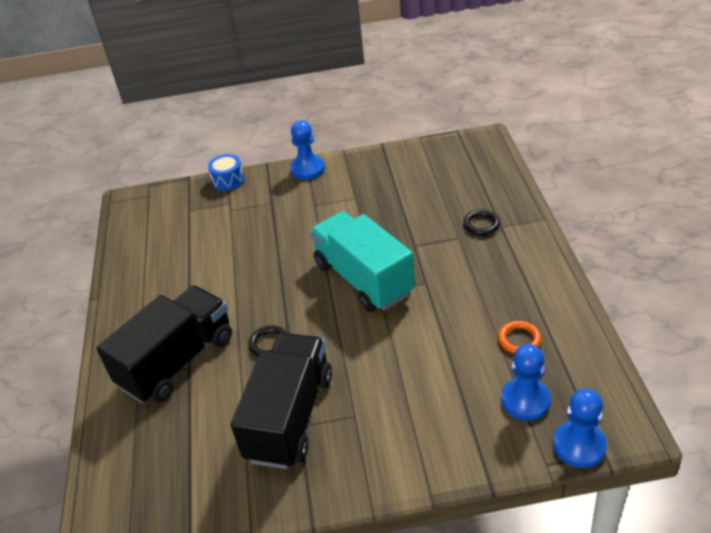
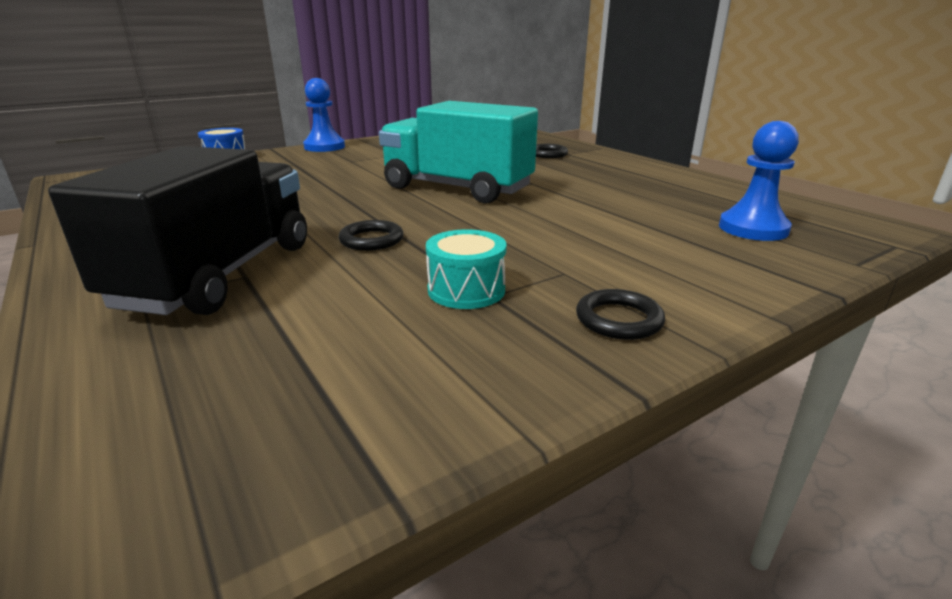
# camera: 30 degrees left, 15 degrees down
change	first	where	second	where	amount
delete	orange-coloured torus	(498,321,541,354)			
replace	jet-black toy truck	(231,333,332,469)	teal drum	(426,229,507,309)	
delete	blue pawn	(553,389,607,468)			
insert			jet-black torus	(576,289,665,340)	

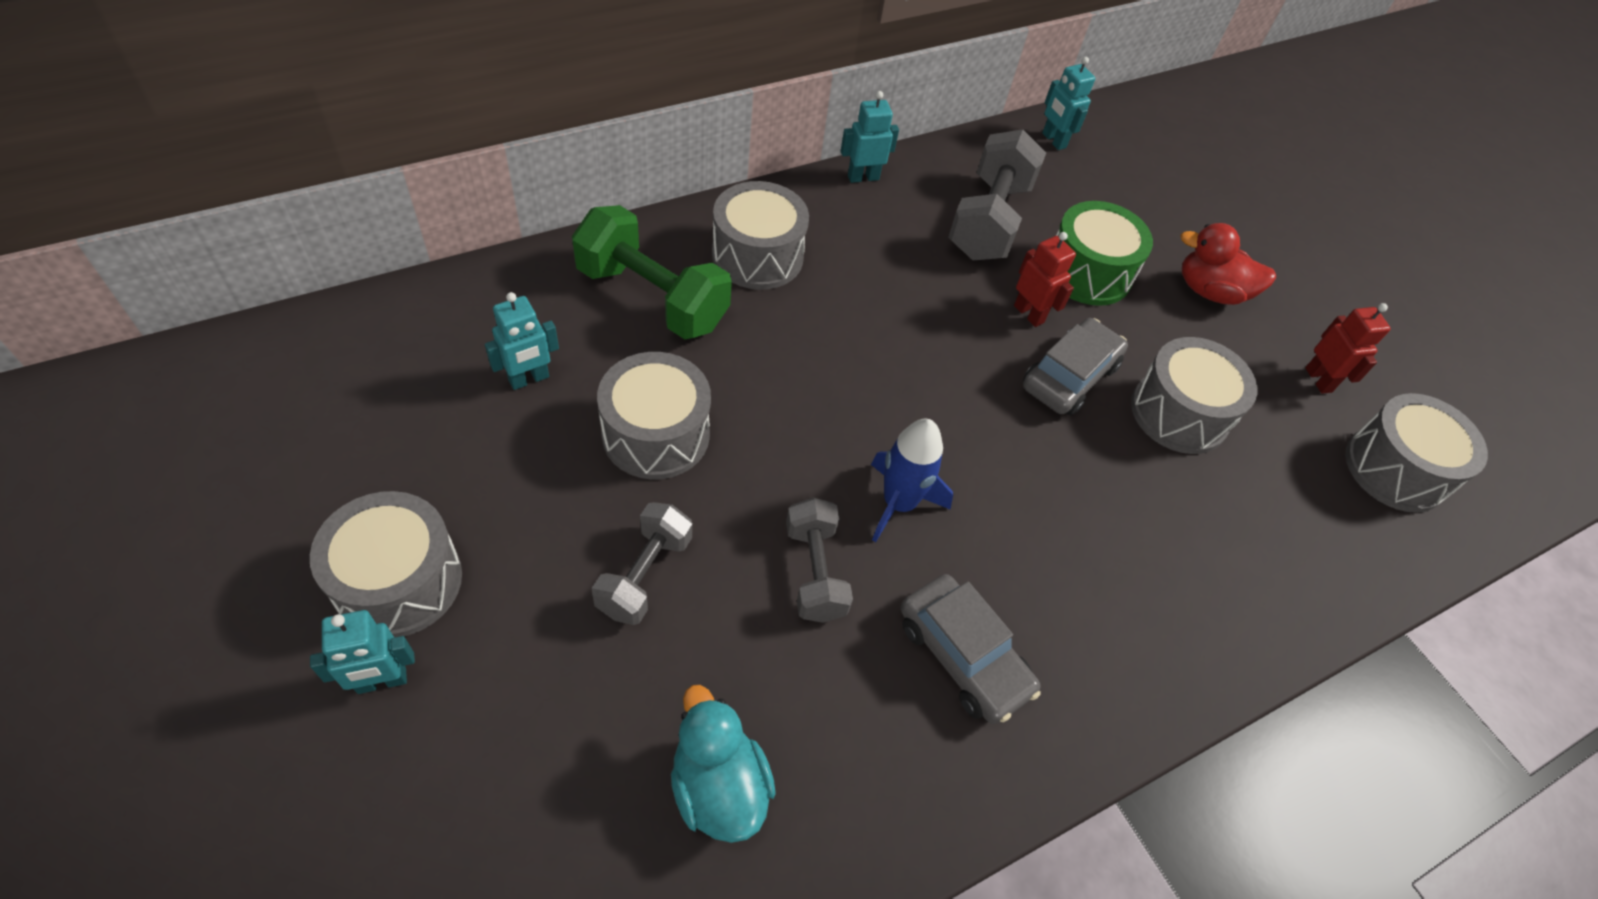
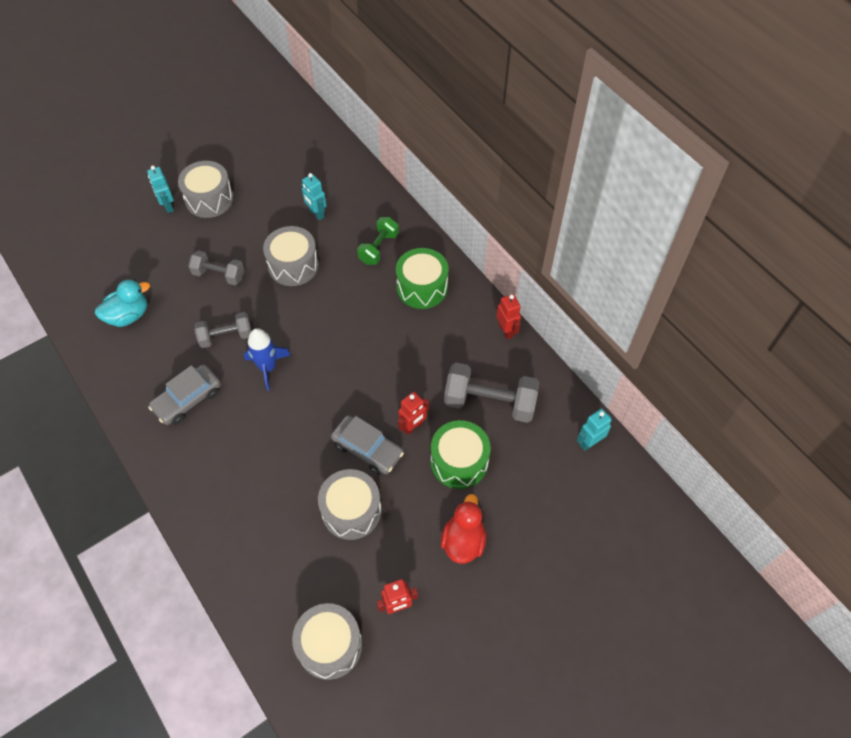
# camera: 90 degrees right, 5 degrees up
change	first	where	second	where	amount
recolor	teal robot	(841,91,899,183)	scarlet robot	(496,294,521,339)	
recolor	ash-grey drum	(712,181,809,290)	green drum	(396,248,449,309)	
resize	green free weight	(572,205,732,339)		(357,217,399,265)	x0.62

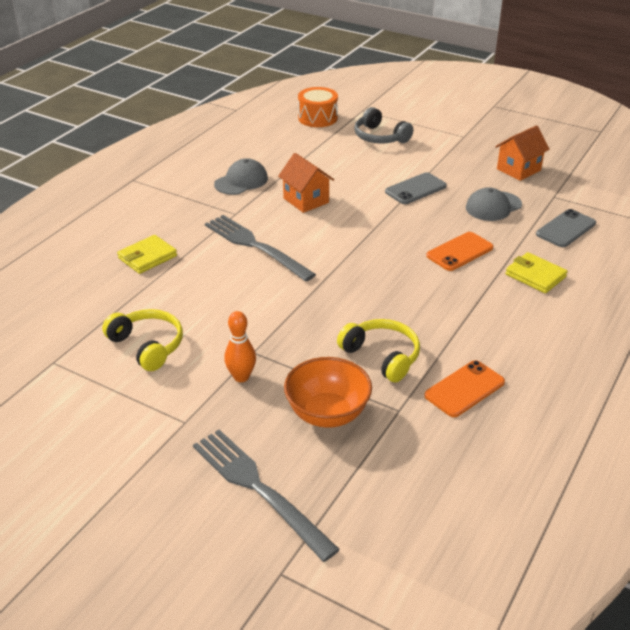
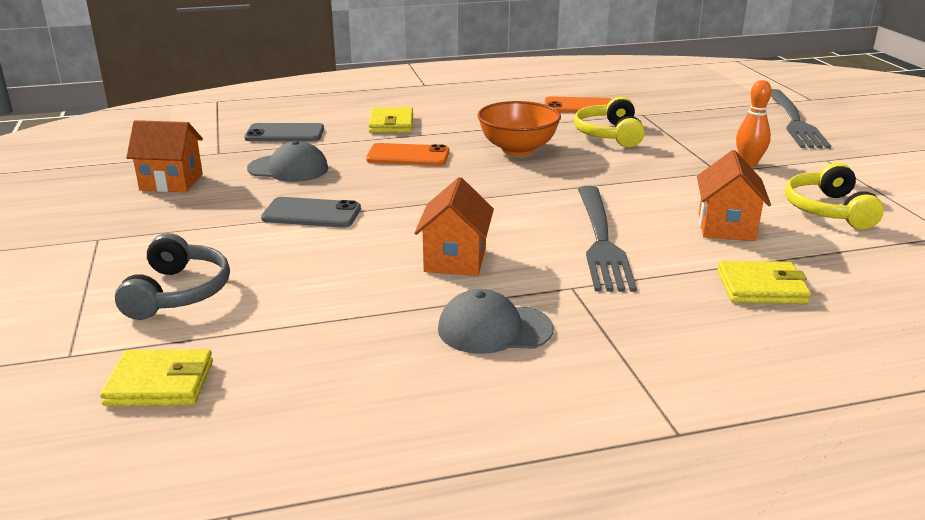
# camera: 135 degrees left, 10 degrees down
change	first	where	second	where	amount
replace	orange-coloured drum	(298,87,338,127)	golden billfold	(100,349,213,406)	
move	orange-coloured serving bowl	(284,357,372,428)		(477,101,561,156)	
insert			orange-coloured cottage	(697,150,771,241)	

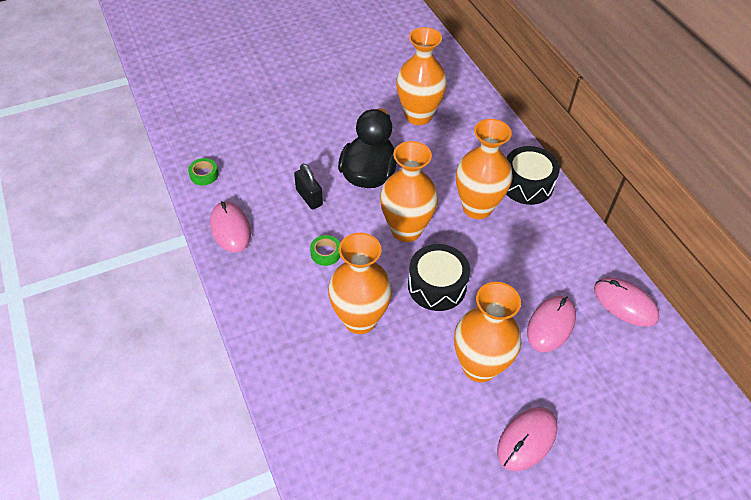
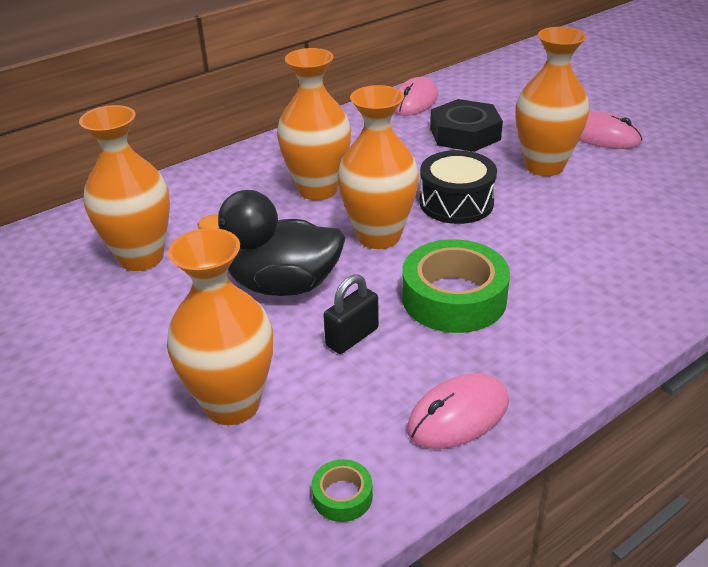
# camera: 100 degrees left, 15 degrees down
change	first	where	second	where	amount
delete	jet-black drum	(506,146,560,205)			
move	orange-coloured flower vase	(328,233,392,334)		(167,228,273,425)	
resize	green roll of tape	(310,235,340,266)		(402,239,510,333)	x2.25
replace	pink PC mouse	(527,296,576,352)	jet-black hexagon nut	(430,99,503,152)	

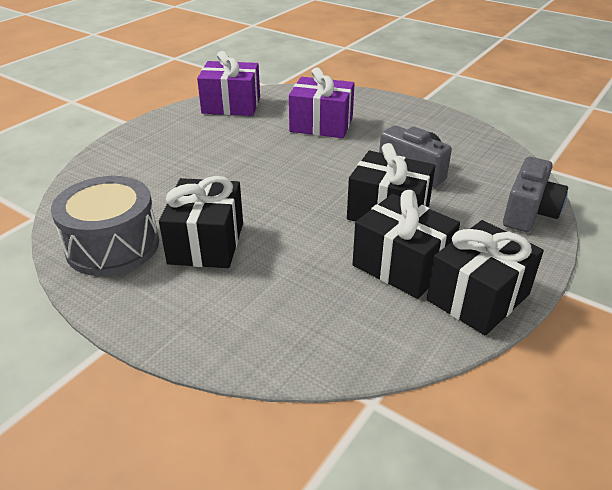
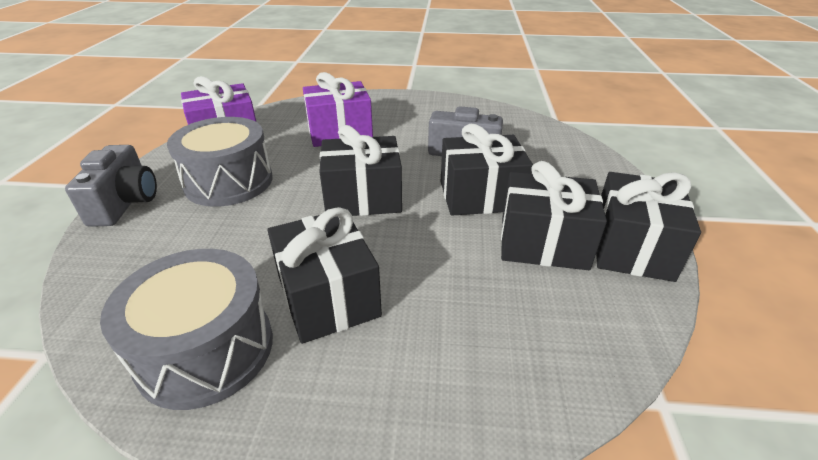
# camera: 30 degrees left, 0 degrees up
change	first	where	second	where	amount
move	ash-grey camera	(503,157,568,232)		(65,145,157,227)	
insert			ash-grey drum	(167,117,273,207)	
insert			jet-black present	(319,125,402,216)	

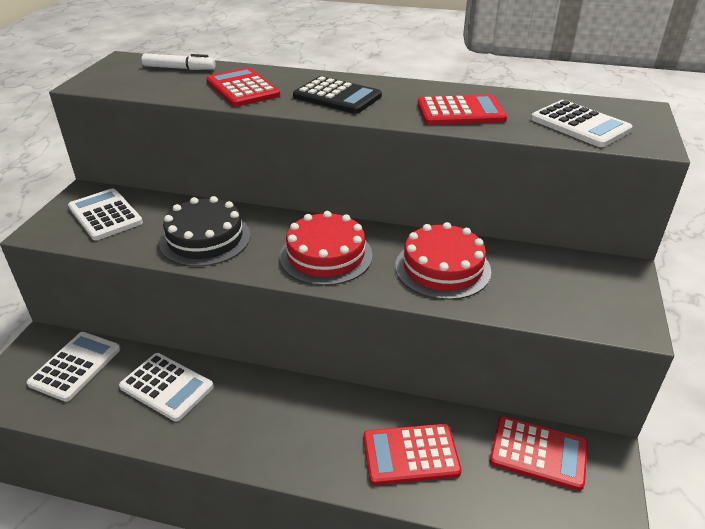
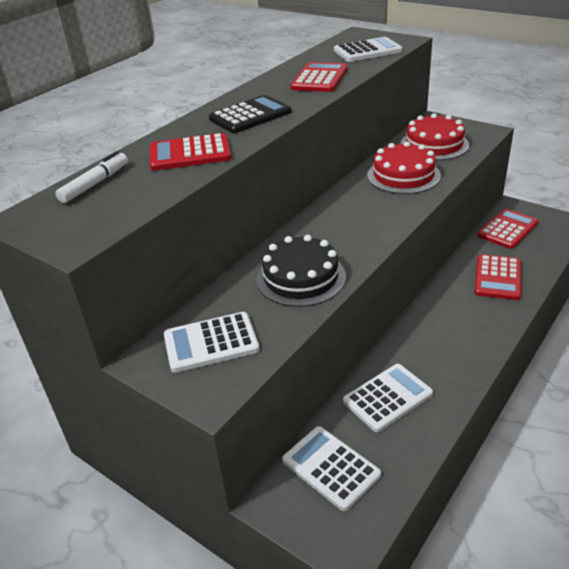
# camera: 65 degrees left, 0 degrees up
change	first	where	second	where	amount
move	scarlet cake	(280,211,373,286)		(400,113,469,160)	

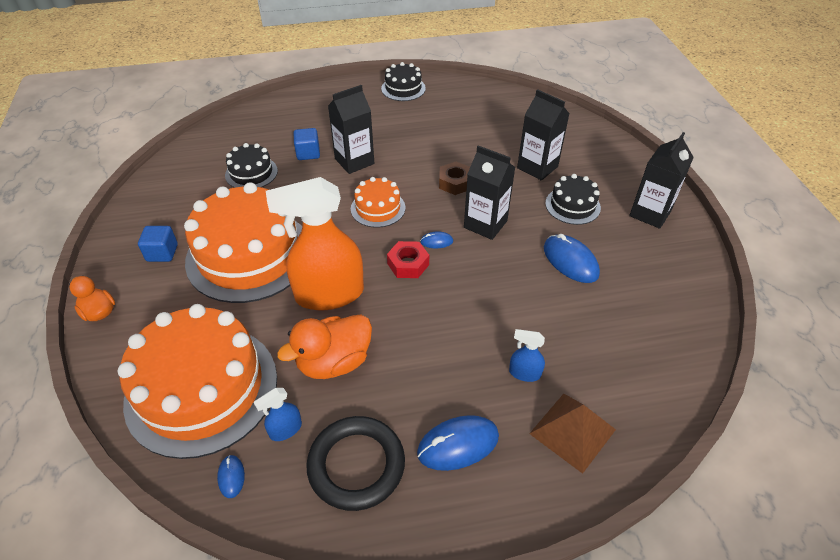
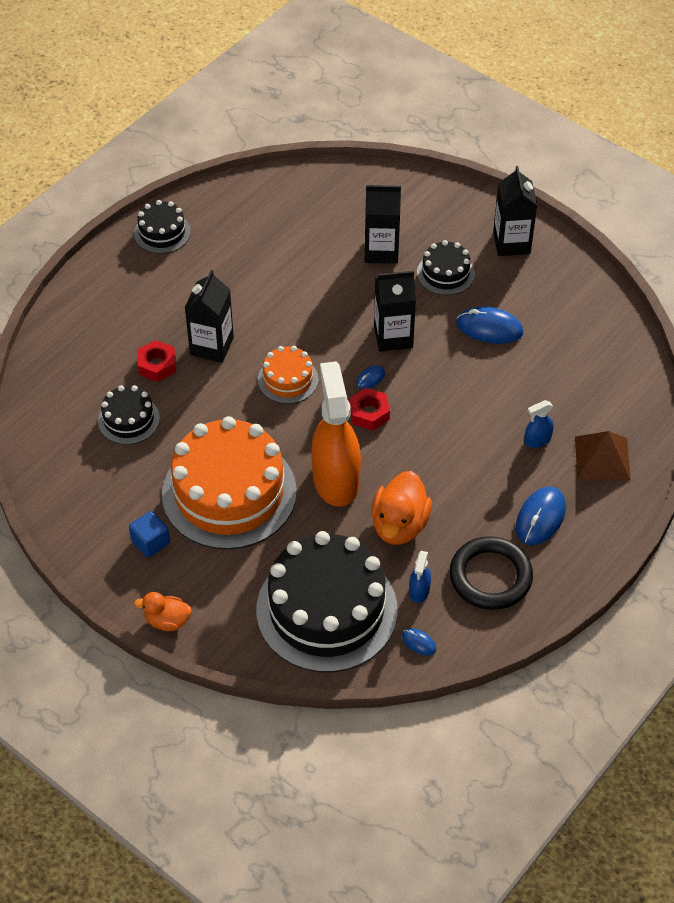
# camera: 40 degrees left, 5 degrees up
change	first	where	second	where	amount
replace	blue solid cube	(294,128,320,160)	scarlet hexagon nut	(137,340,176,382)	
delete	brown hexagon nut	(439,162,470,195)			
rotate	orange-coloured spray bottle	(266,177,364,310)		(311,361,361,507)	135 degrees clockwise
recolor	orange-coloured cake	(117,304,277,459)	jet-black cake	(256,531,397,673)	

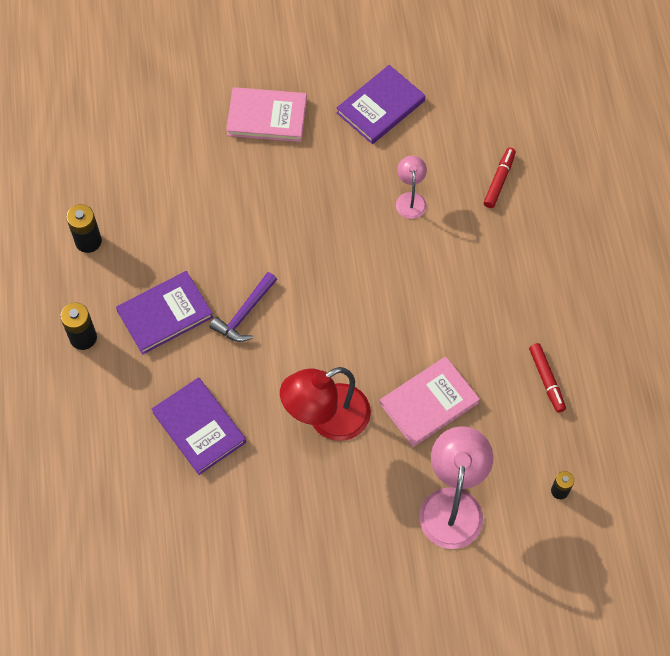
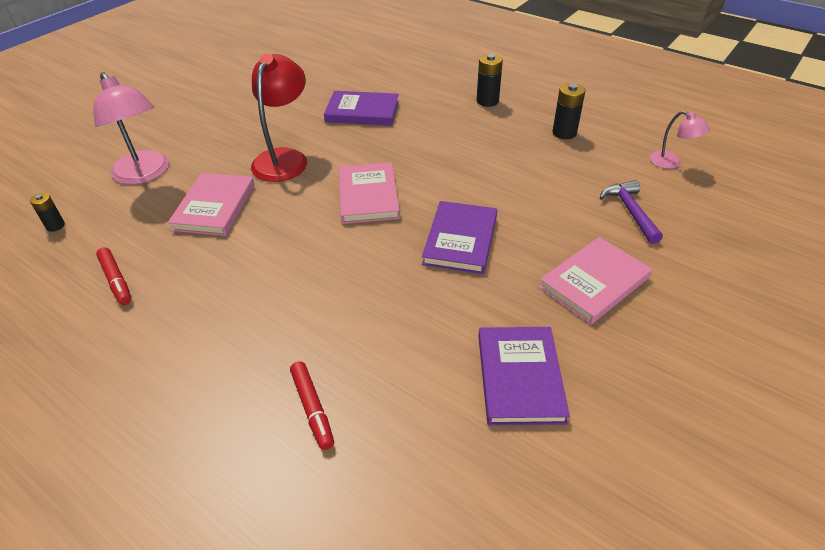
# camera: 135 degrees right, 20 degrees down
change	first	where	second	where	amount
move	pink lamp	(396,156,427,219)		(649,111,710,169)	
move	violet book	(116,271,213,355)		(422,201,497,274)	
move	violet claw hammer	(210,272,277,342)		(600,180,663,244)	
rotate	scarlet marker pen	(529,343,566,413)		(96,247,131,305)	150 degrees counterclockwise
insert			pink book	(338,162,400,224)	

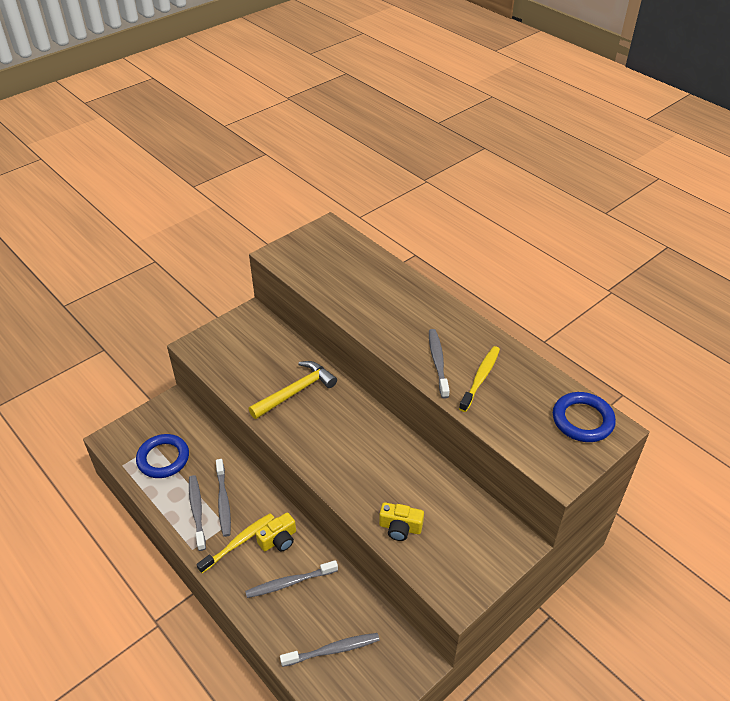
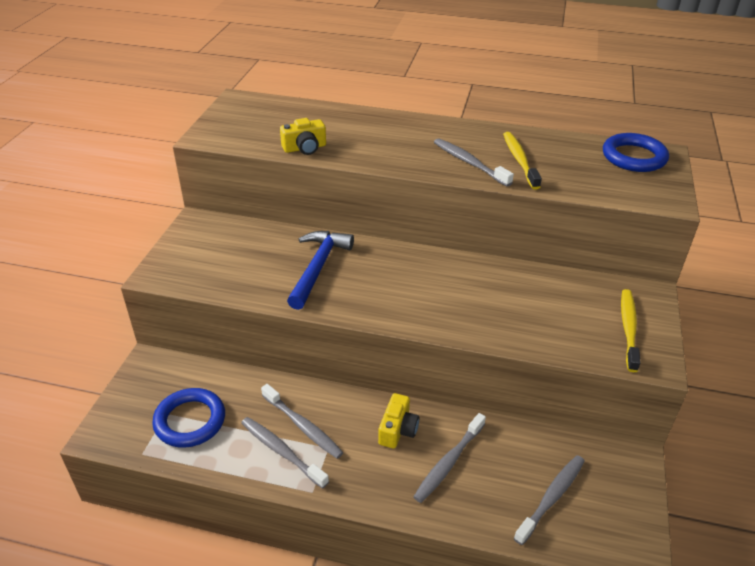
# camera: 35 degrees left, 5 degrees down
change	first	where	second	where	amount
recolor	golden claw hammer	(249,361,337,419)	blue claw hammer	(287,231,354,310)	
move	golden camera	(379,502,424,541)		(280,118,326,155)	
move	golden toothbrush	(196,513,274,573)		(621,289,641,372)	

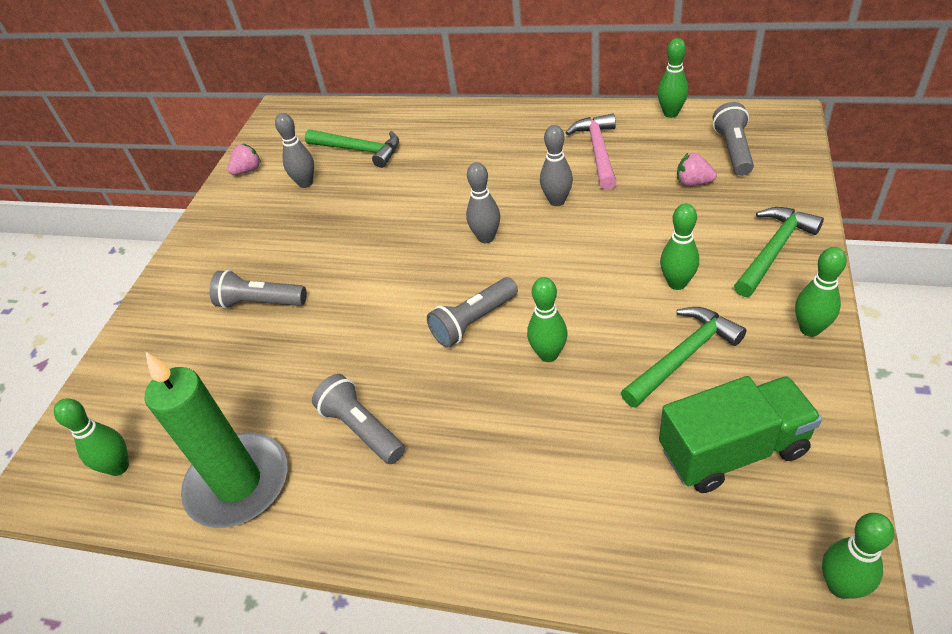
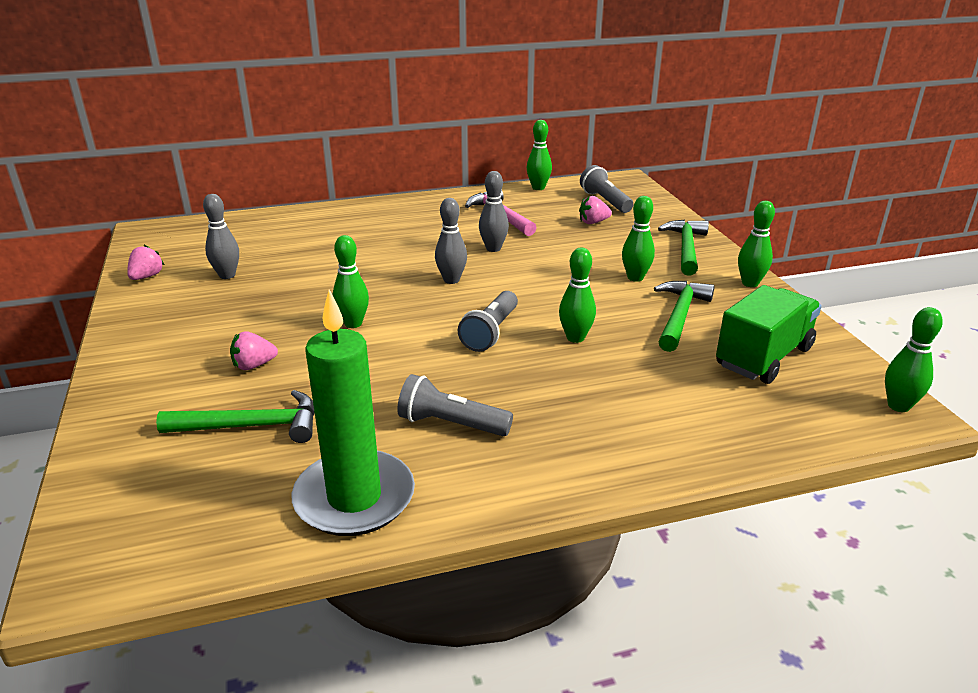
# camera: 35 degrees left, 15 degrees down
change	first	where	second	where	amount
move	green claw hammer	(305,130,399,168)		(156,390,315,443)	
replace	ash-grey torch	(209,270,307,309)	pink strawberry	(230,331,278,370)	
move	green bowling pin	(54,398,129,476)		(333,235,369,328)	

